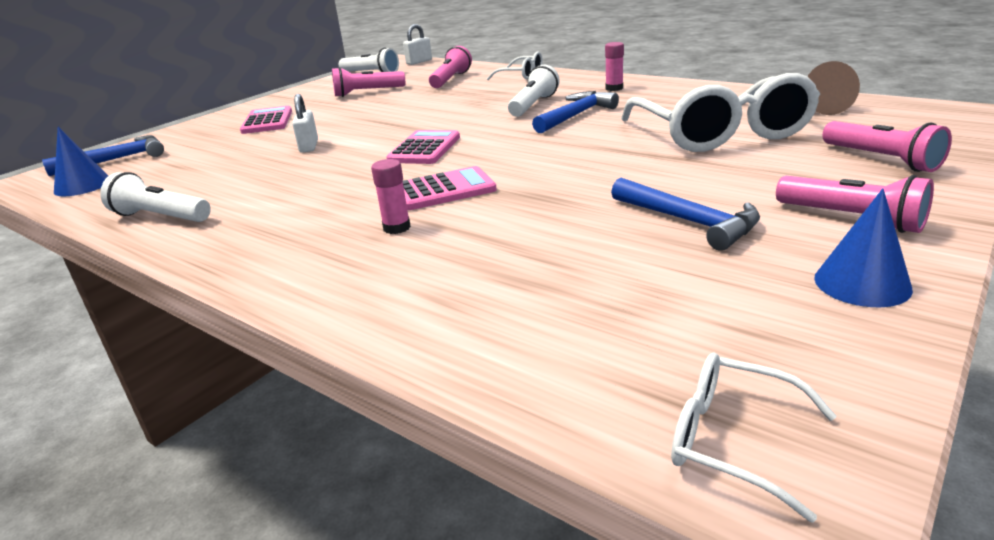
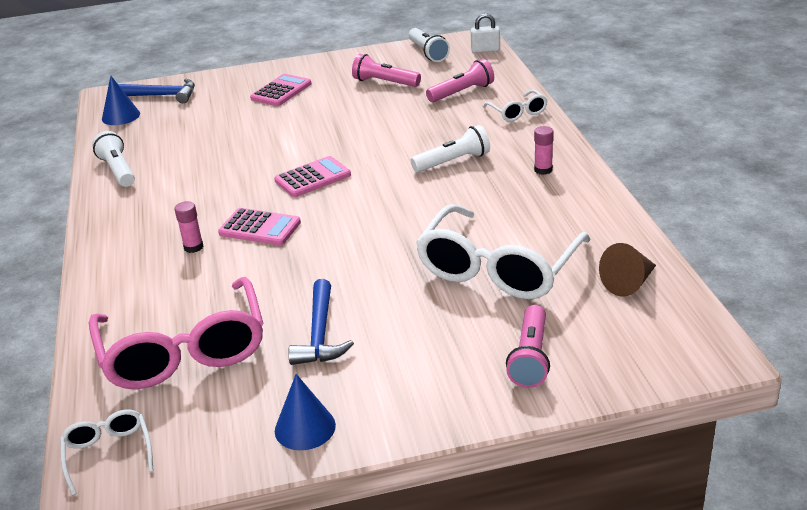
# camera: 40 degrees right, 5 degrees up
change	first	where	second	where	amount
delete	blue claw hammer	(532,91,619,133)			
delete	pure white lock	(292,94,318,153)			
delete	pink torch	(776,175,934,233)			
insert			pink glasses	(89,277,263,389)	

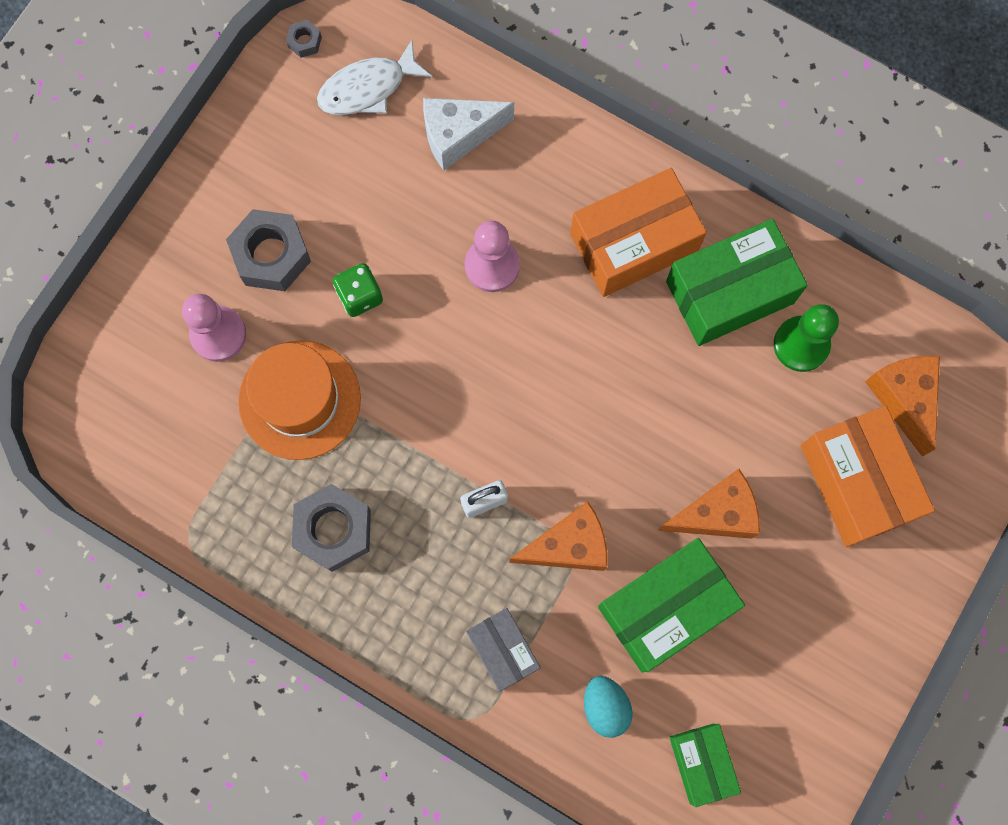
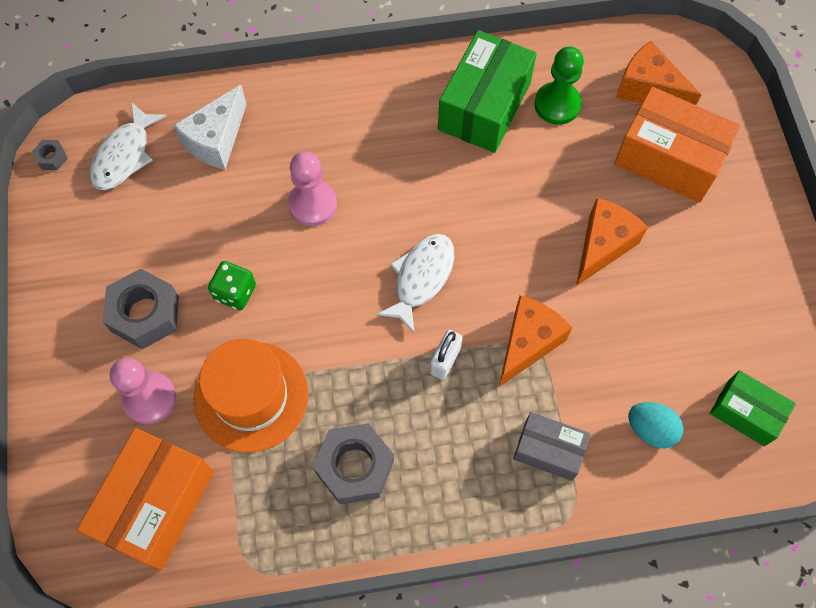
# camera: 40 degrees left, 10 degrees down
change	first	where	second	where	amount
move	orange-coloured package	(570,168,707,297)		(77,428,214,570)	
delete	green package	(598,538,745,672)			
insert			pure white fish figure	(376,234,454,334)	

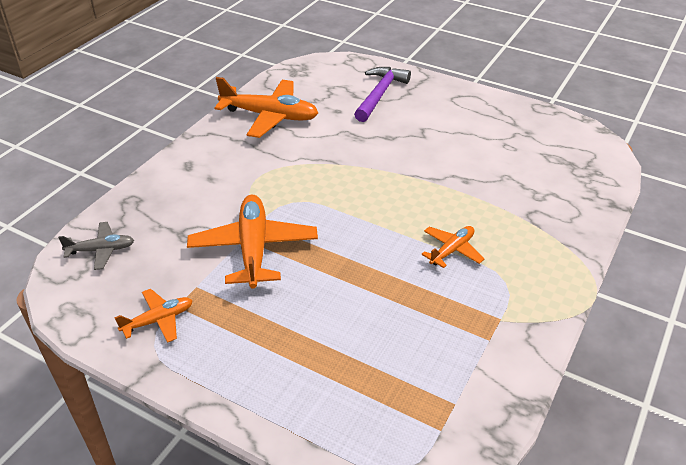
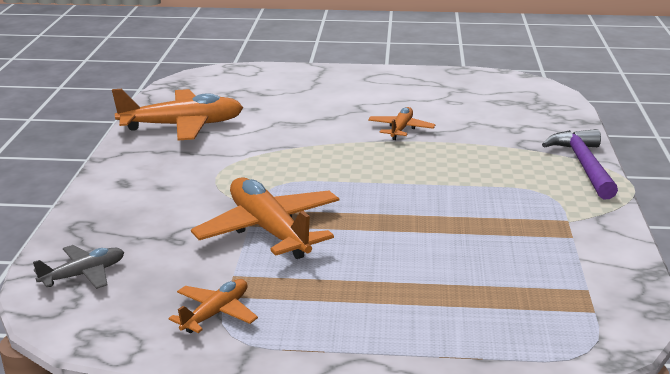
# camera: 25 degrees left, 15 degrees down
change	first	where	second	where	amount
move	violet claw hammer	(354,67,411,122)		(542,129,618,199)	
move	orange-coloured toy plane	(421,226,484,268)		(368,107,435,140)	

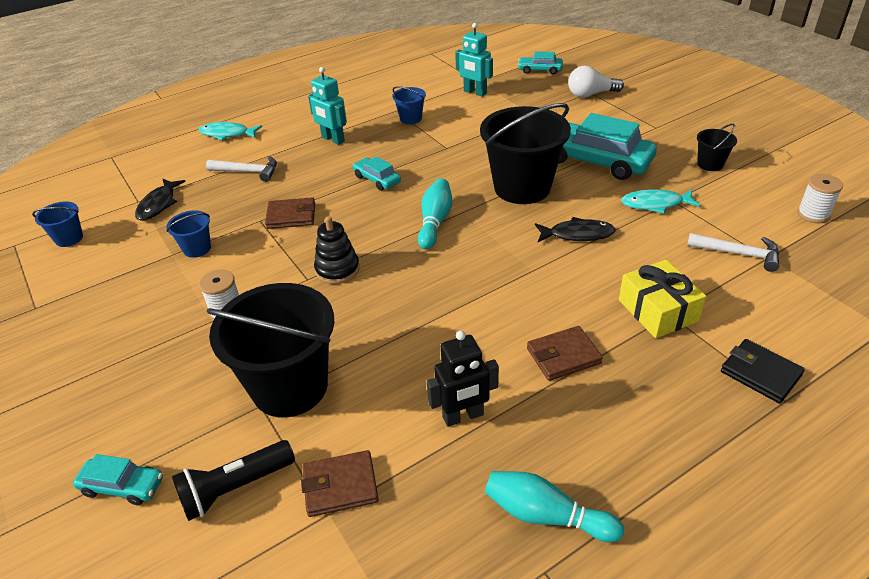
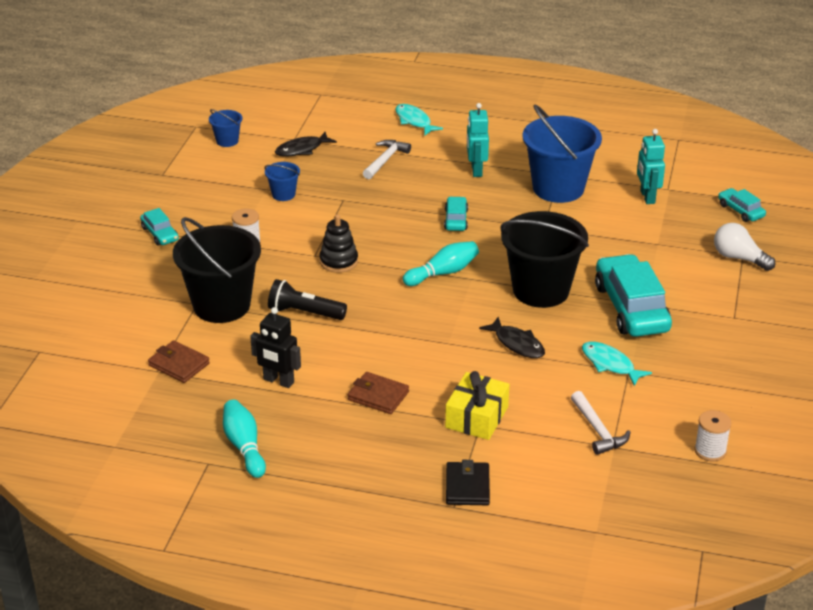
# camera: 45 degrees right, 5 degrees down
change	first	where	second	where	amount
resize	blue pail	(392,86,426,124)		(523,105,602,203)	x2.22
delete	jet-black pail	(697,124,737,171)			
rotate	pure white claw hammer	(206,156,277,182)		(363,140,411,179)	120 degrees counterclockwise
delete	brown billfold	(265,197,315,229)			
move	jet-black torch	(172,440,295,521)		(268,279,347,320)	
move	teal car	(73,454,163,505)		(140,208,179,246)	

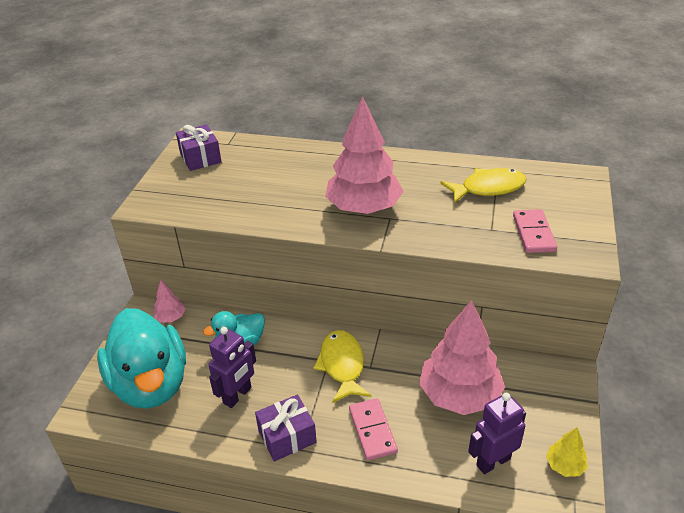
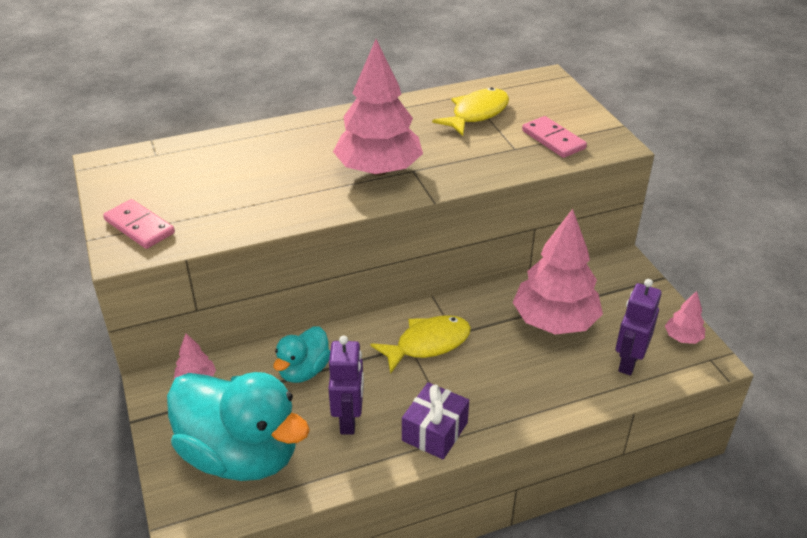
# camera: 35 degrees left, 0 degrees up
change	first	where	second	where	amount
delete	violet present	(176,124,222,171)			
rotate	golden fish figure	(313,330,371,403)		(370,315,471,374)	105 degrees clockwise
move	pink domino tile	(349,398,398,460)		(103,199,175,249)	
recolor	golden fir tree	(546,427,588,477)	pink fir tree	(665,291,705,344)	

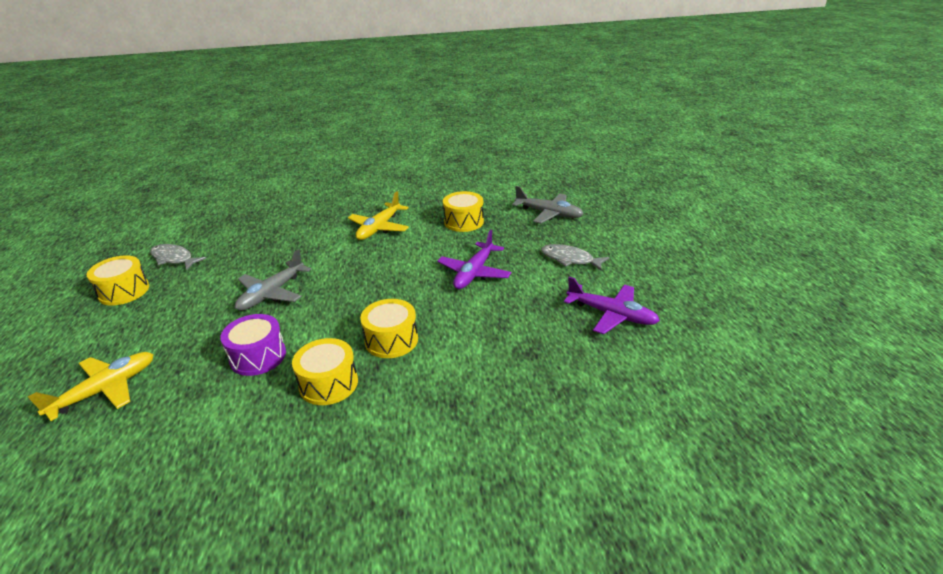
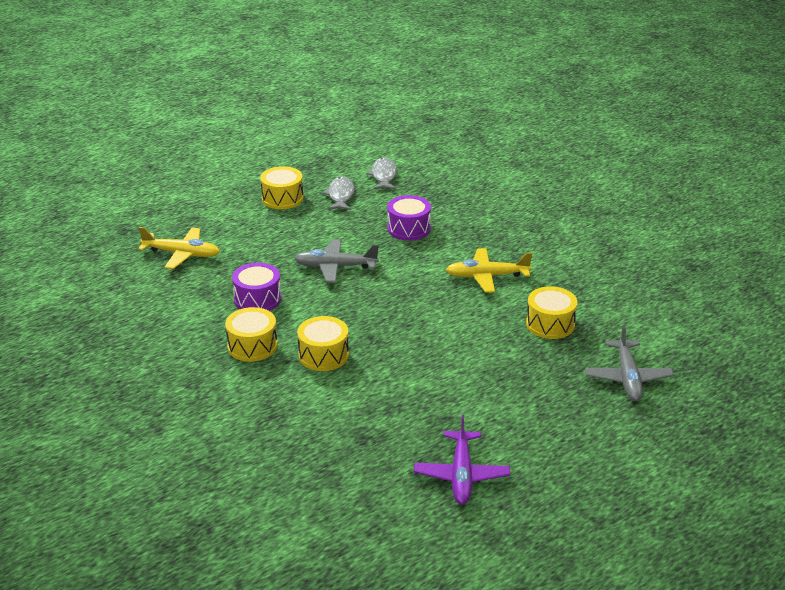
# camera: 60 degrees right, 0 degrees up
change	first	where	second	where	amount
delete	violet toy plane	(437,230,511,289)			
move	ash-grey fish figure	(541,244,609,271)		(366,157,397,190)	
insert			violet drum	(387,195,431,241)	

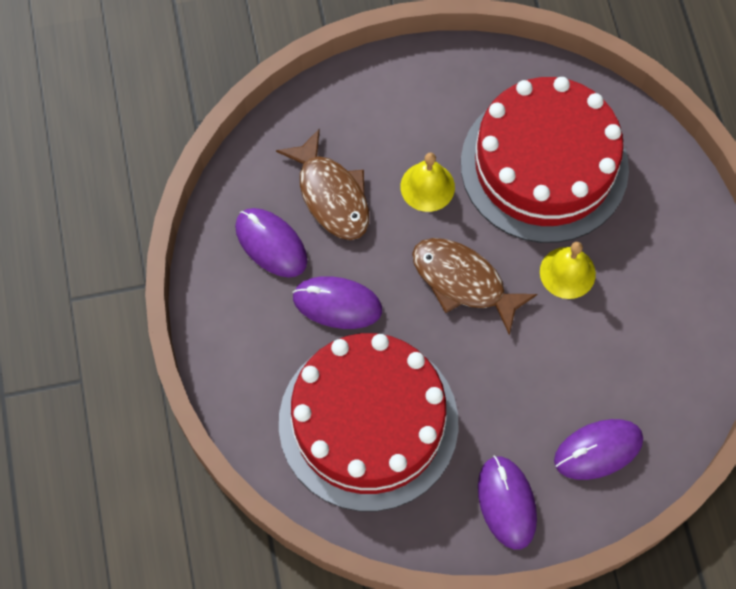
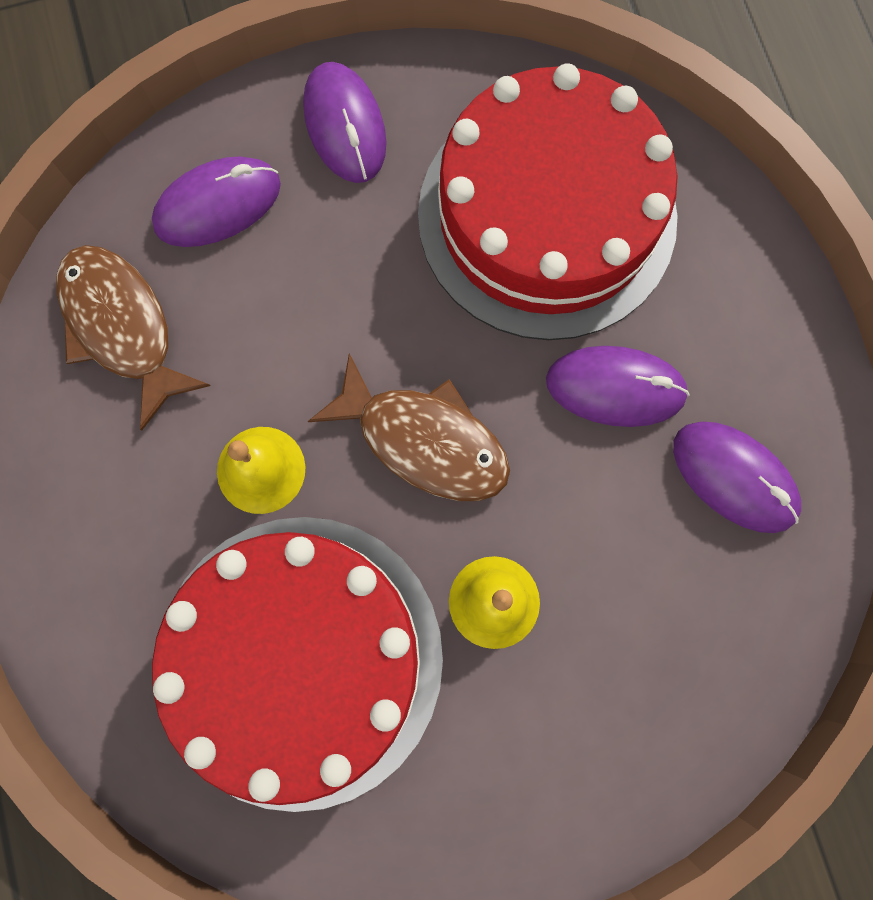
# camera: 175 degrees right, 10 degrees up
change	first	where	second	where	amount
move	brown fish figure	(276,128,369,240)		(56,245,211,431)	

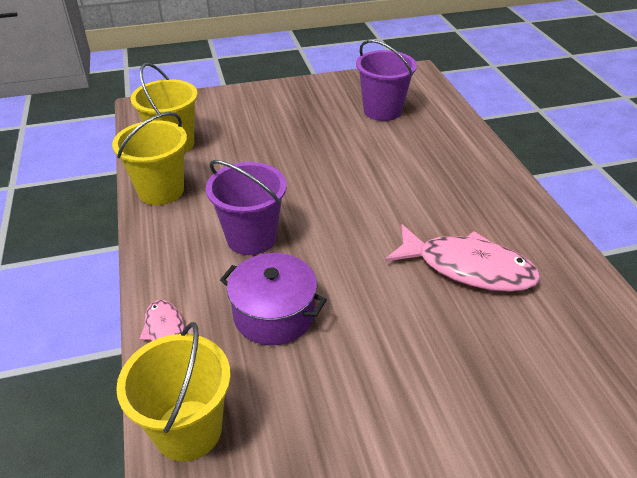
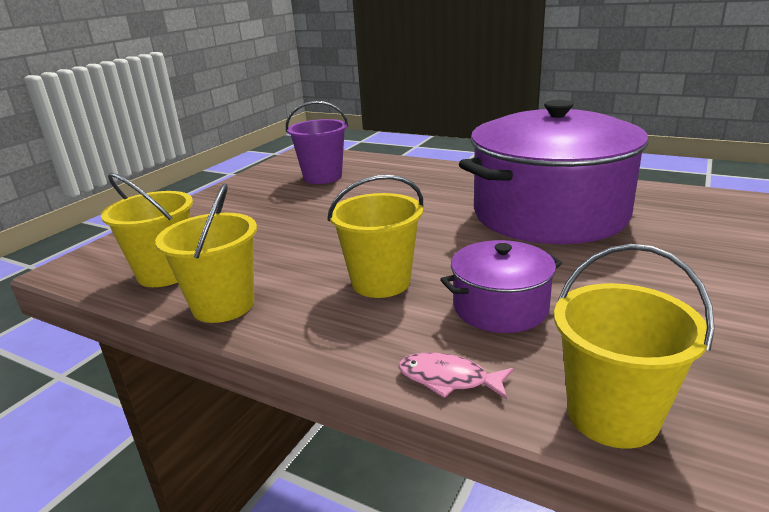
# camera: 45 degrees left, 15 degrees down
change	first	where	second	where	amount
recolor	violet pail	(206,160,287,255)	golden pail	(327,175,423,298)	
replace	pink fish figure	(385,224,541,292)	violet pot	(459,100,648,244)	

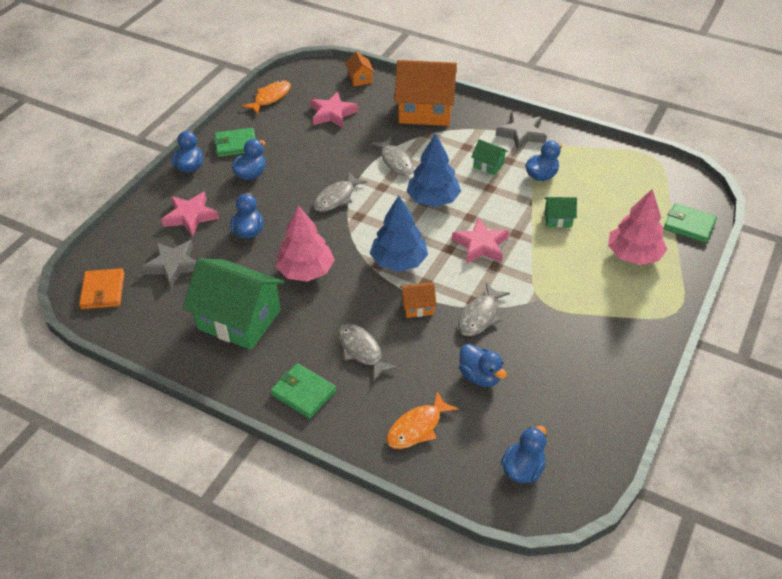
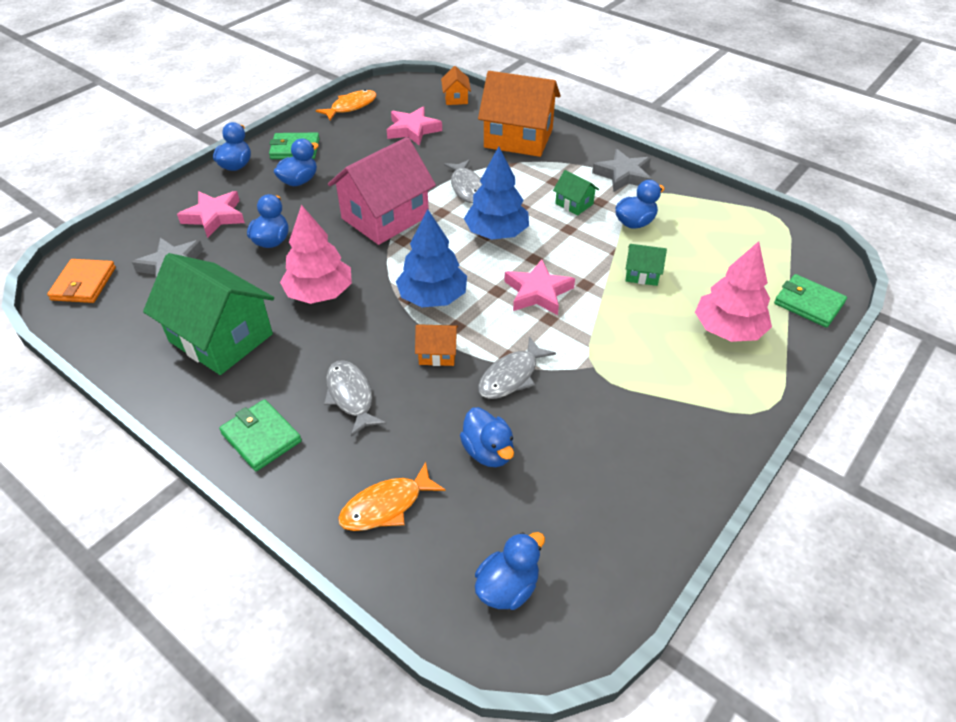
# camera: 10 degrees right, 0 degrees up
change	first	where	second	where	amount
replace	ash-grey fish figure	(313,172,367,212)	pink cottage	(328,137,436,245)	

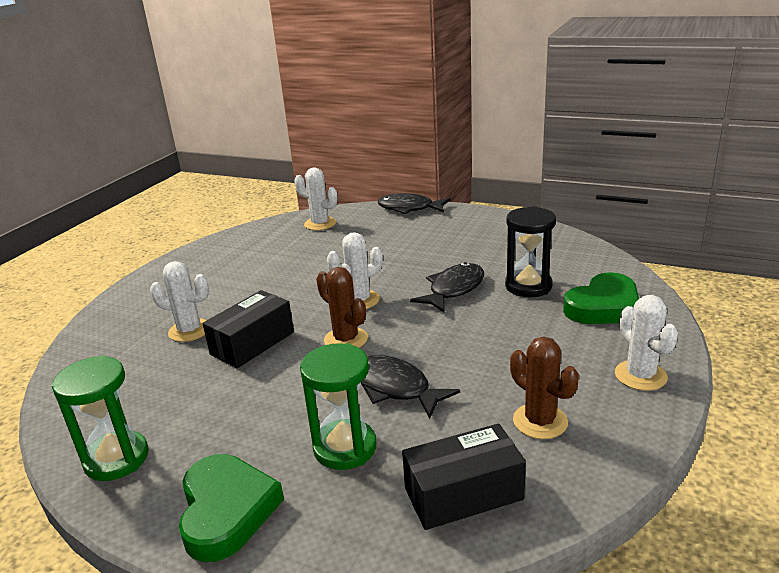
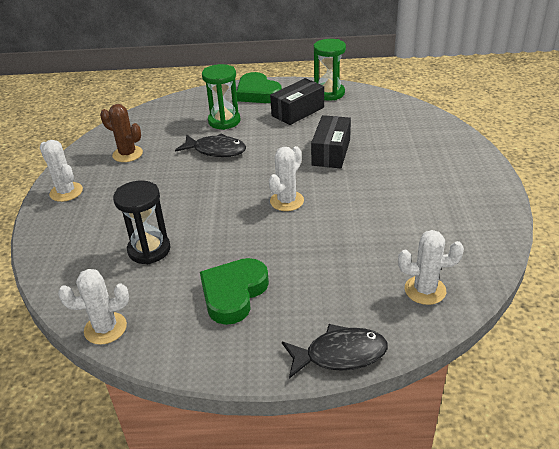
# camera: 155 degrees right, 10 degrees up
change	first	where	second	where	amount
move	pure white cactus	(150,261,209,342)		(58,269,129,345)	
delete	jet-black fish figure	(410,262,484,312)			
delete	brown cactus	(316,267,368,348)			
move	green heart	(563,272,639,324)		(200,258,269,325)	
move	jet-black package	(402,423,526,530)		(270,78,324,125)	

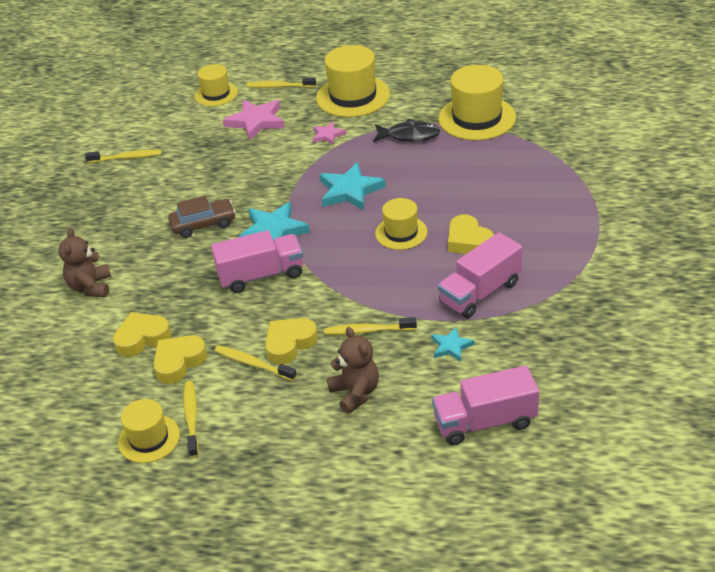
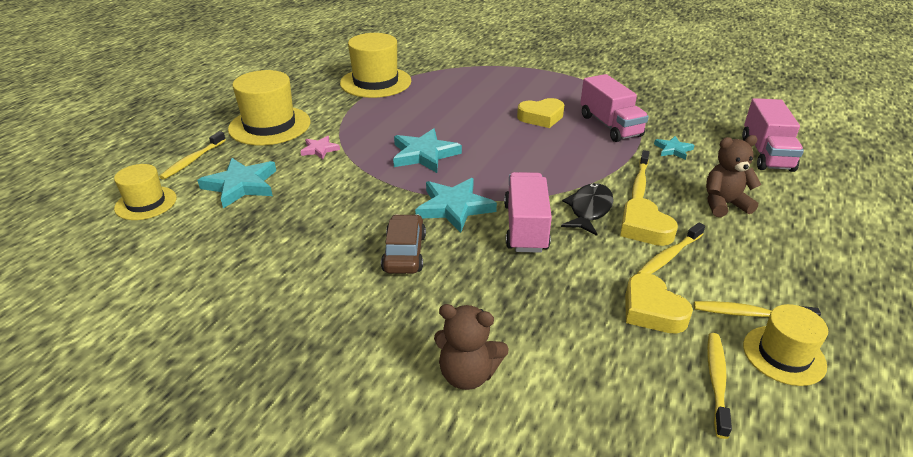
# camera: 75 degrees left, 5 degrees down
change	first	where	second	where	amount
recolor	pink five-pointed star	(223,99,285,141)	teal five-pointed star	(197,158,276,208)	
move	jet-black fish figure	(373,119,440,142)		(561,183,614,236)	
move	golden toothbrush	(85,150,162,163)		(707,333,732,439)	
delete	golden hat	(375,198,427,250)			
delete	golden heart	(113,312,171,357)			

